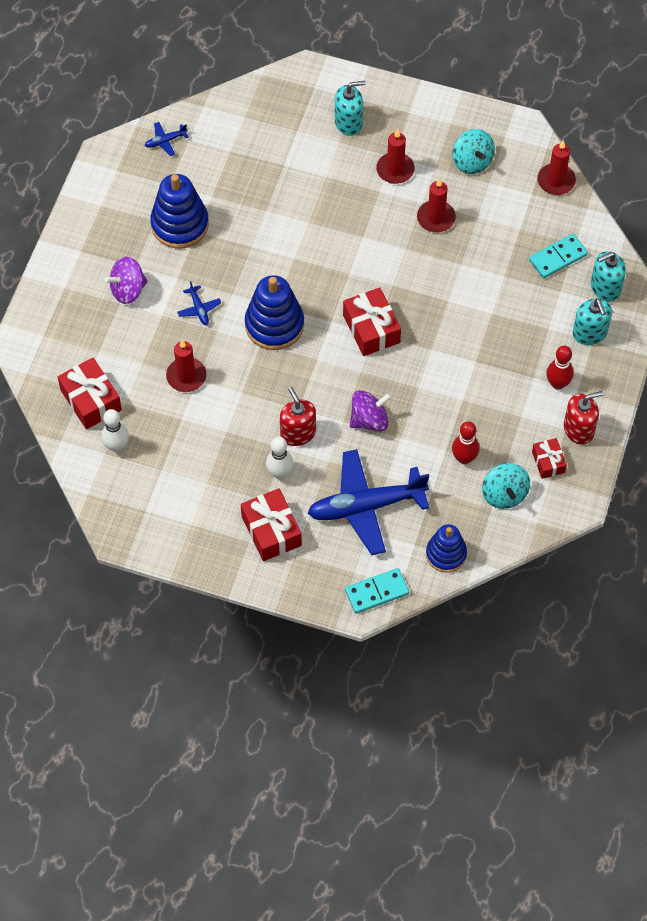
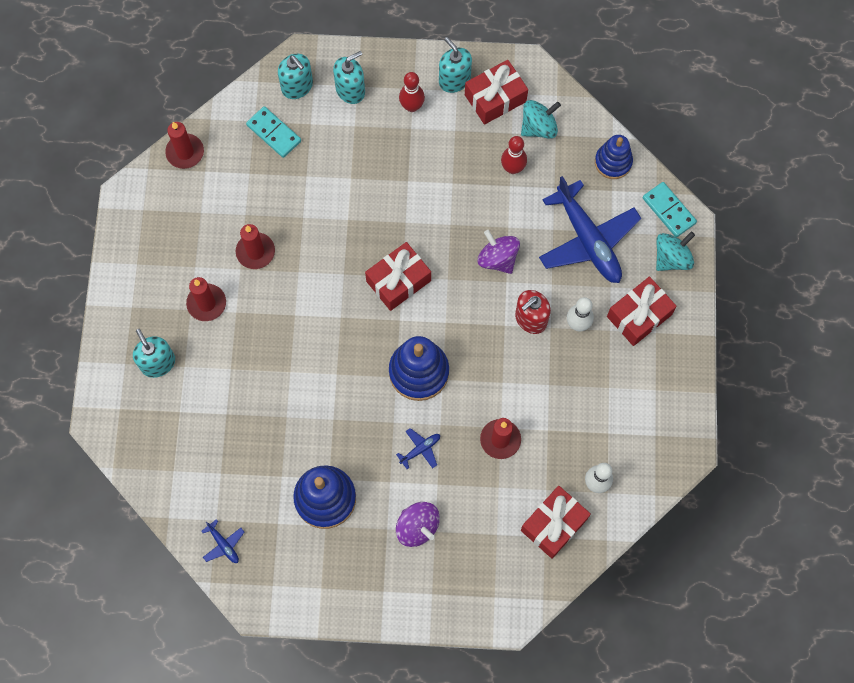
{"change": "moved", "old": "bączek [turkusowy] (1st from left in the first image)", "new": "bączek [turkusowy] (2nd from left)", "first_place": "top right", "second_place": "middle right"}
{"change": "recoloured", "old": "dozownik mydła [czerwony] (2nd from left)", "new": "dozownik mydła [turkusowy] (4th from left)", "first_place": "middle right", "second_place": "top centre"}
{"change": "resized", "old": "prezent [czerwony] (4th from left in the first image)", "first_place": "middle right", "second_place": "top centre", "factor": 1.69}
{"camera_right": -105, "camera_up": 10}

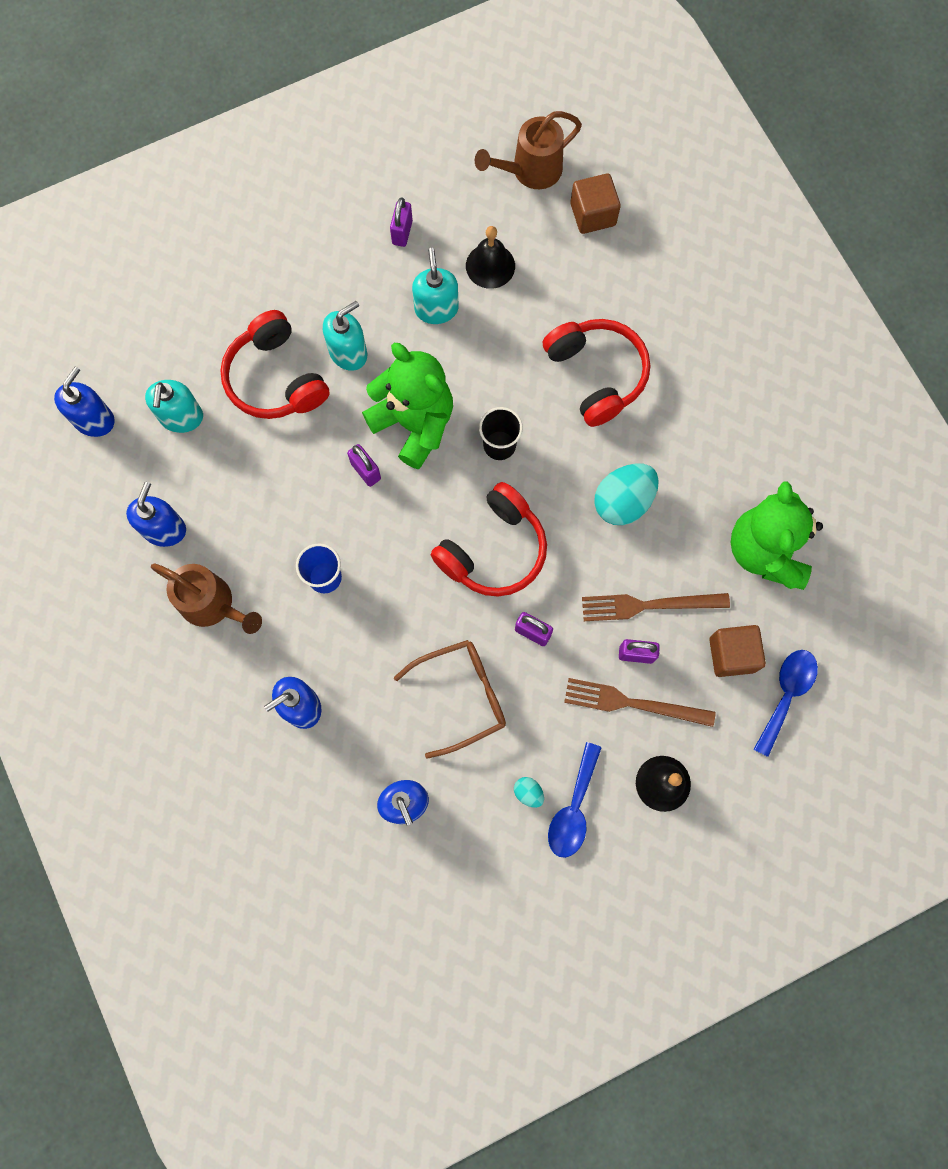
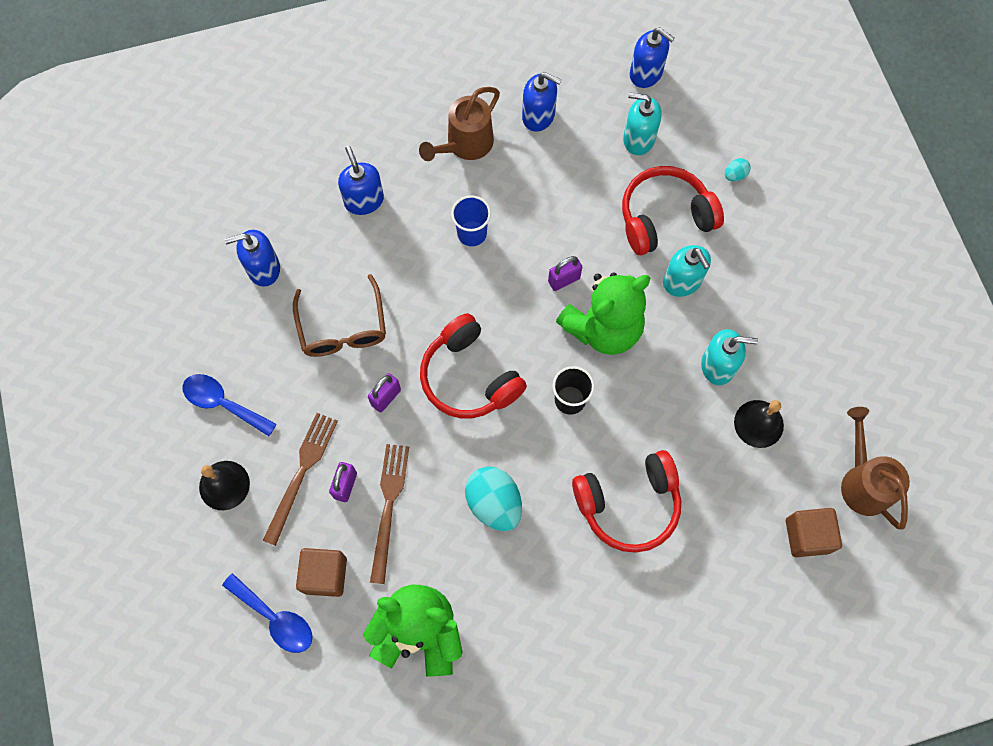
{"change": "removed", "old": "kłódka [fioletowy] (2nd from left)", "first_place": "top centre"}
{"change": "moved", "old": "jajko [turkusowy] (1st from left in the first image)", "new": "jajko [turkusowy] (2nd from left)", "first_place": "bottom centre", "second_place": "top right"}
{"camera_right": 100, "camera_up": -5}

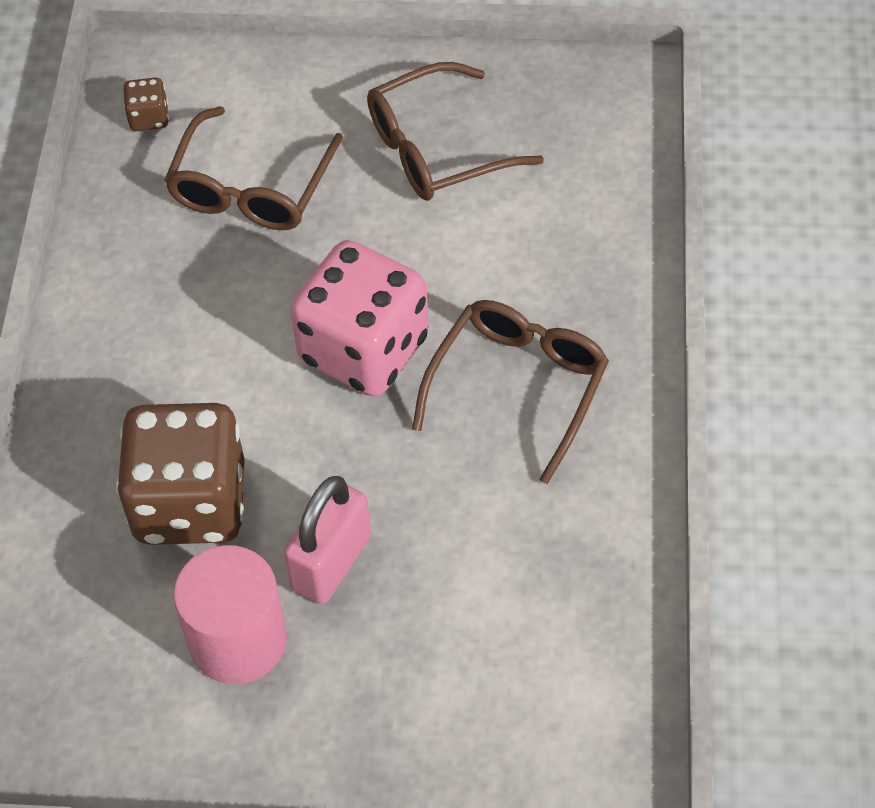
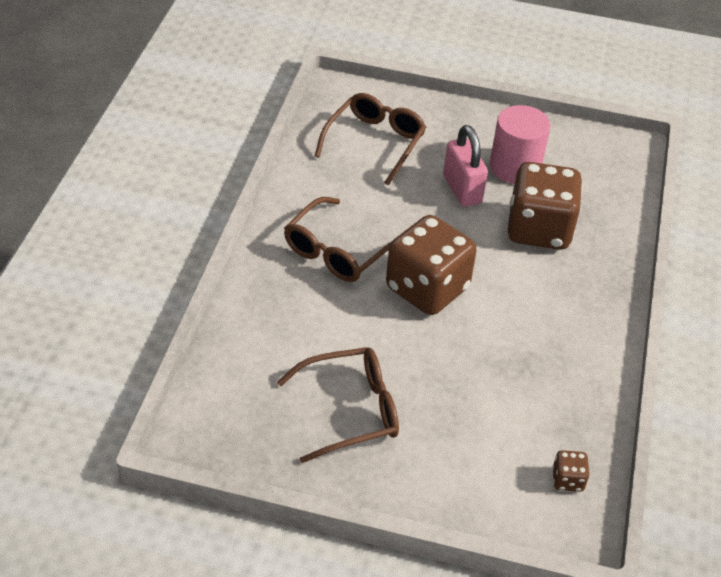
{"change": "moved", "old": "okulary [brązowy] (1st from left in the first image)", "new": "okulary [brązowy] (3rd from left)", "first_place": "top left", "second_place": "top centre"}
{"change": "recoloured", "old": "kostka do gry [różowy]", "new": "kostka do gry [brązowy] (1st from left)", "first_place": "centre", "second_place": "centre"}
{"change": "turned", "old": "kłódka [różowy]", "first_place": "bottom centre", "second_place": "top centre", "degrees": -60}
{"camera_right": -175, "camera_up": -10}

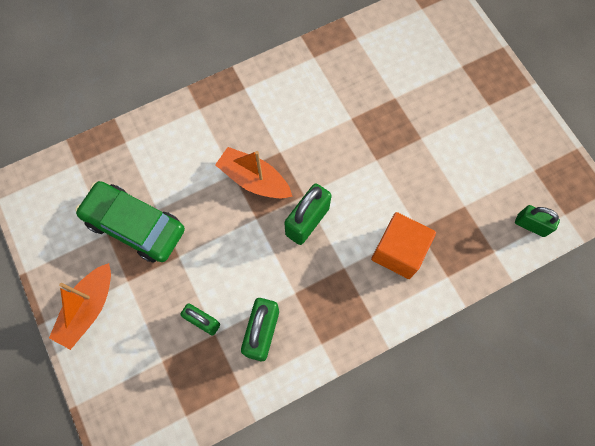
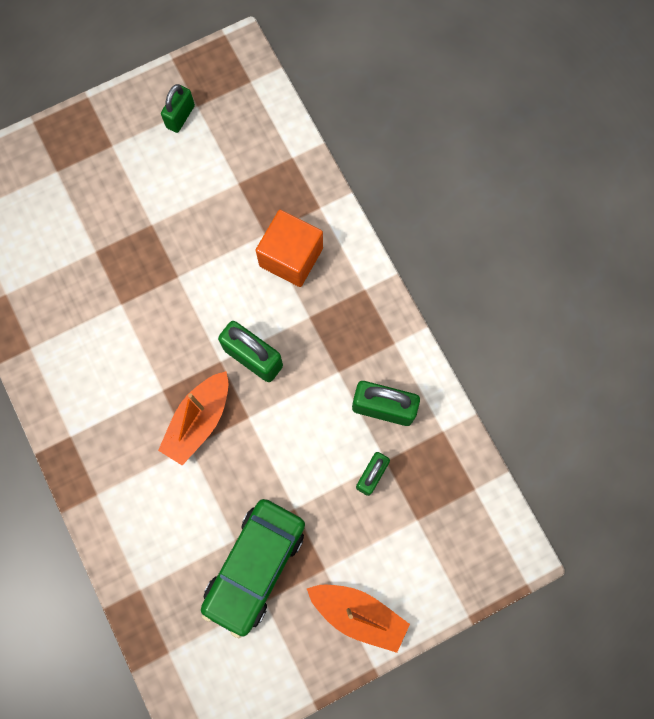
{"change": "moved", "old": "kłódka [zielony] (4th from left in the first image)", "new": "kłódka [zielony] (1st from left)", "first_place": "middle right", "second_place": "top left"}
{"camera_right": -90, "camera_up": 5}

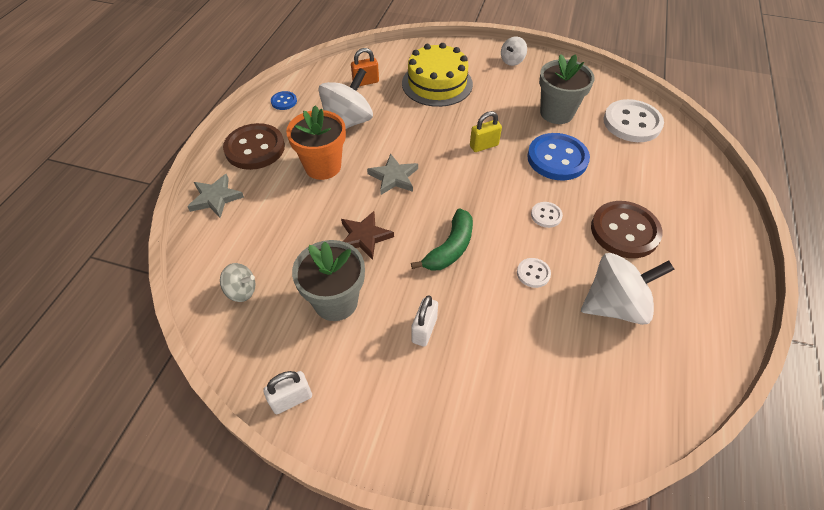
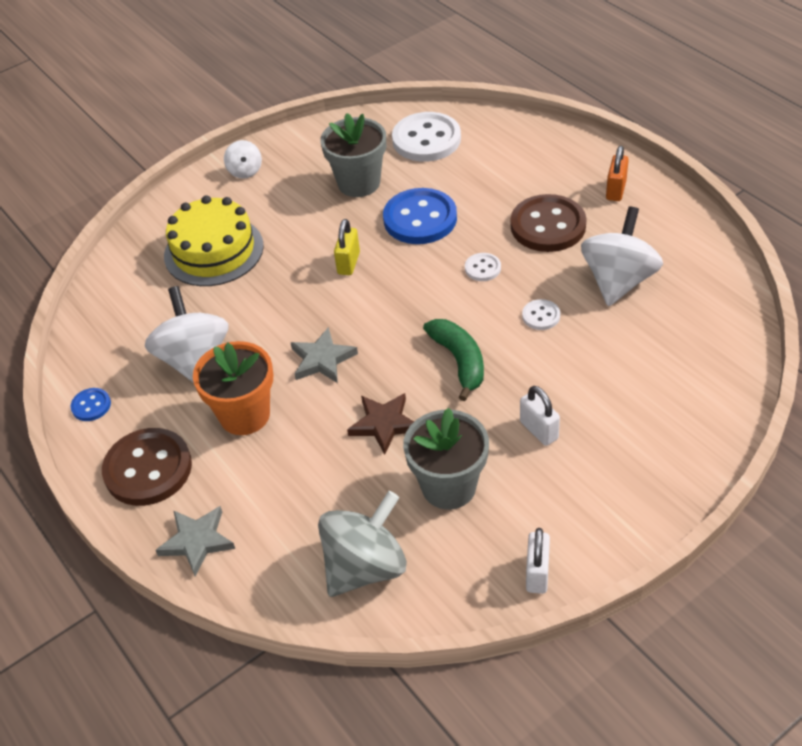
{"change": "moved", "old": "kłódka [pomarańczowy]", "first_place": "top centre", "second_place": "top right"}
{"change": "resized", "old": "bączek [szary]", "first_place": "middle left", "second_place": "bottom centre", "factor": 1.92}
{"camera_right": -50, "camera_up": -5}

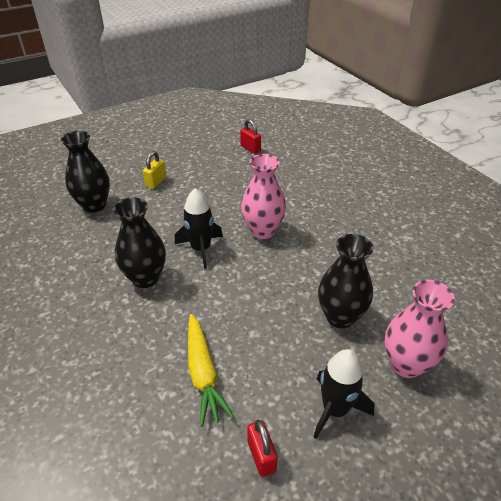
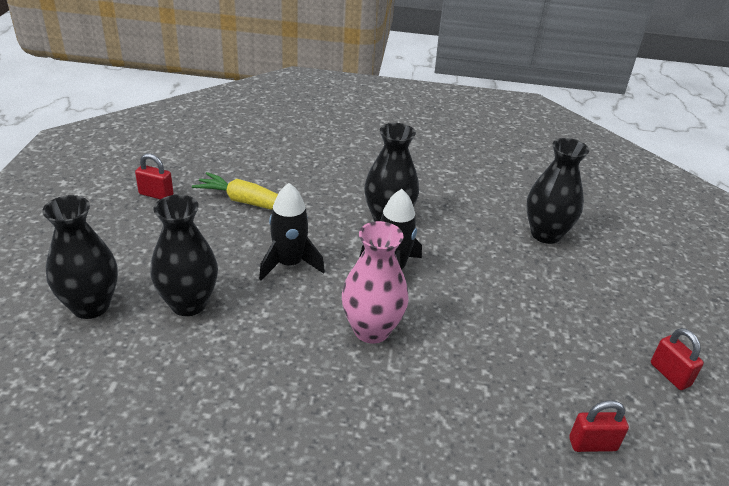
{"change": "removed", "old": "kłódka [żółty]", "first_place": "middle left"}
{"change": "added", "new": "kłódka [czerwony] (3rd from left)", "second_place": "bottom right"}
{"change": "moved", "old": "rakieta [czarny] (2nd from left in the first image)", "new": "rakieta [czarny] (1st from left)", "first_place": "bottom right", "second_place": "centre"}
{"change": "recoloured", "old": "wazon [różowy] (2nd from left)", "new": "wazon [czarny] (1st from left)", "first_place": "middle right", "second_place": "middle left"}
{"camera_right": 125, "camera_up": -5}

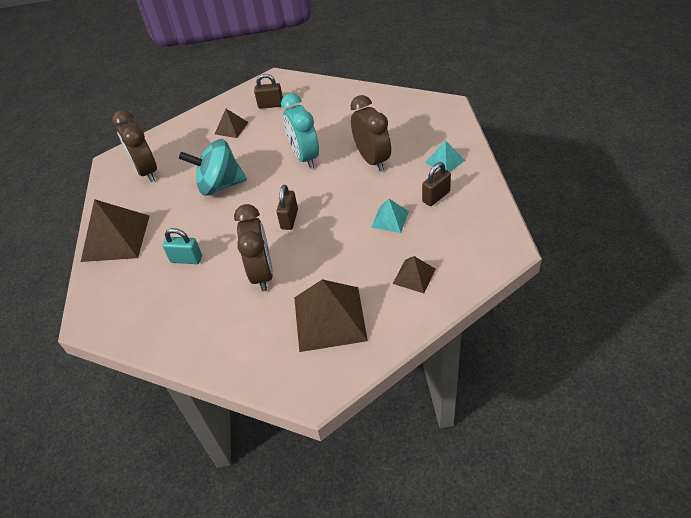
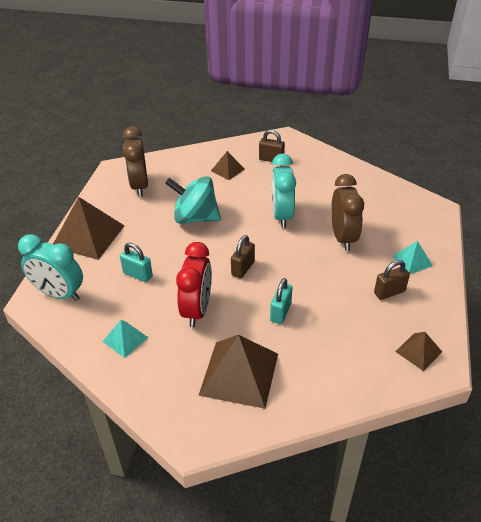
{"change": "added", "new": "budzik [turkusowy] (1st from left)", "second_place": "middle left"}
{"change": "added", "new": "kłódka [turkusowy] (2nd from left)", "second_place": "centre"}
{"change": "moved", "old": "piramida [turkusowy] (1st from left)", "first_place": "centre", "second_place": "middle left"}
{"change": "moved", "old": "piramida [brązowy] (4th from left)", "first_place": "centre", "second_place": "bottom right"}
{"change": "recoloured", "old": "budzik [brązowy] (2nd from left)", "new": "budzik [czerwony]", "first_place": "centre", "second_place": "centre"}
{"camera_right": 15, "camera_up": -5}

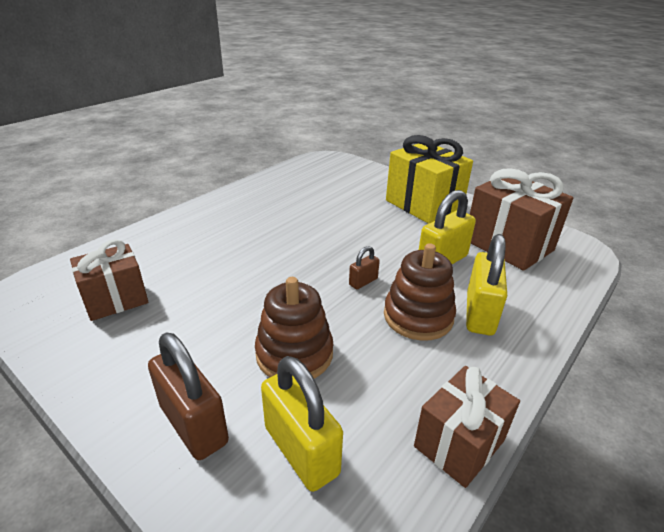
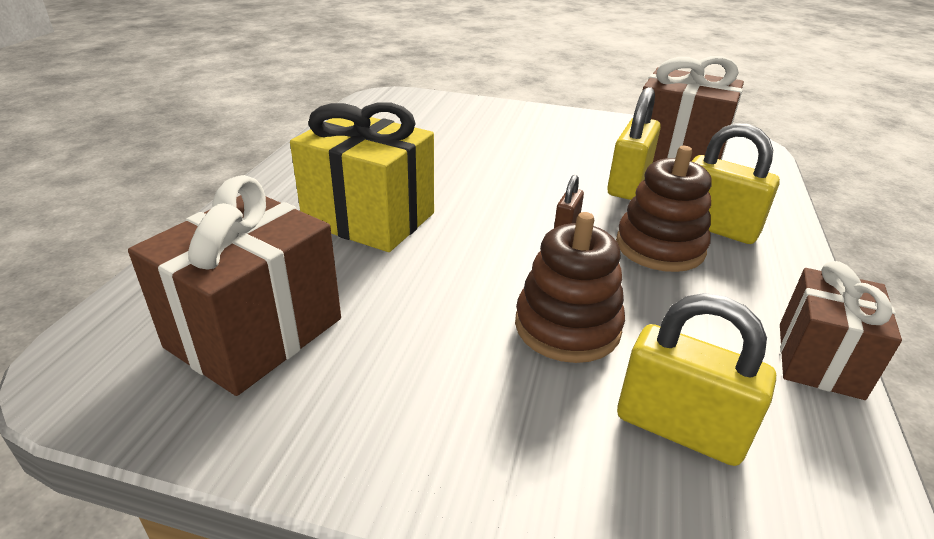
{"change": "removed", "old": "kłódka [brązowy] (1st from left)", "first_place": "bottom left"}
{"change": "moved", "old": "prezent [żółty]", "first_place": "centre", "second_place": "top centre"}
{"change": "turned", "old": "kłódka [żółty] (3rd from left)", "first_place": "middle right", "second_place": "middle right", "degrees": -45}
{"change": "resized", "old": "prezent [brązowy] (1st from left)", "first_place": "middle left", "second_place": "middle left", "factor": 1.54}
{"camera_right": -25, "camera_up": 0}

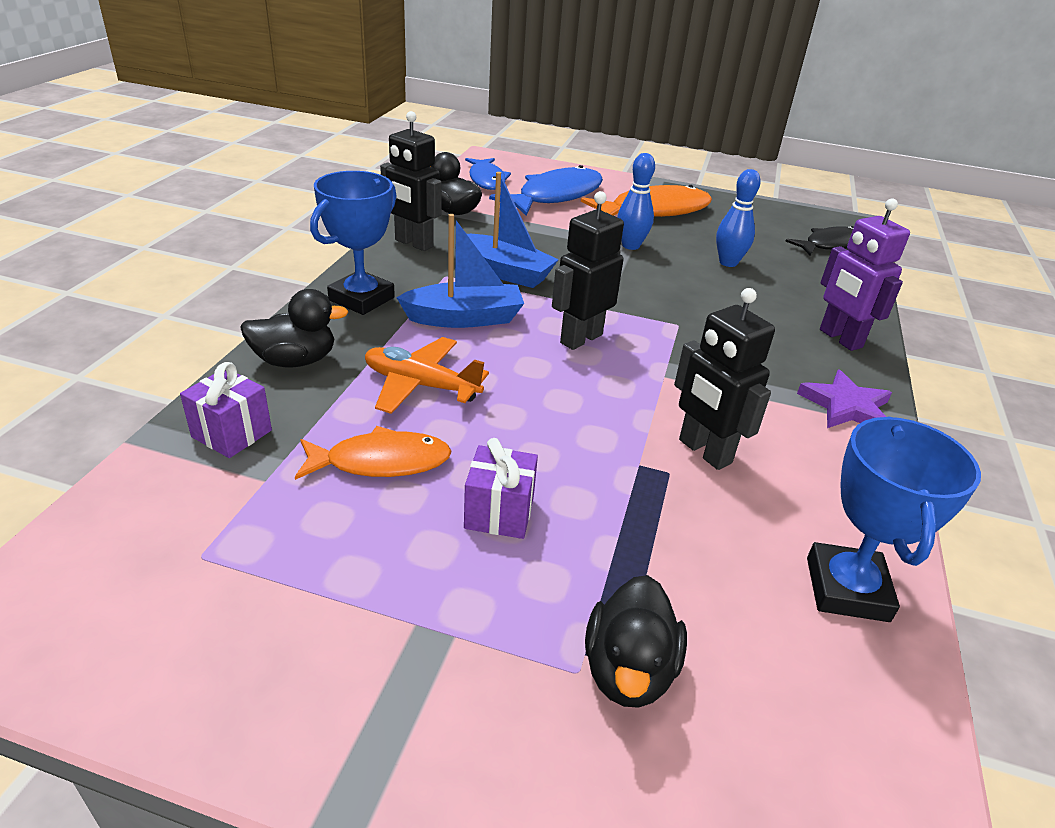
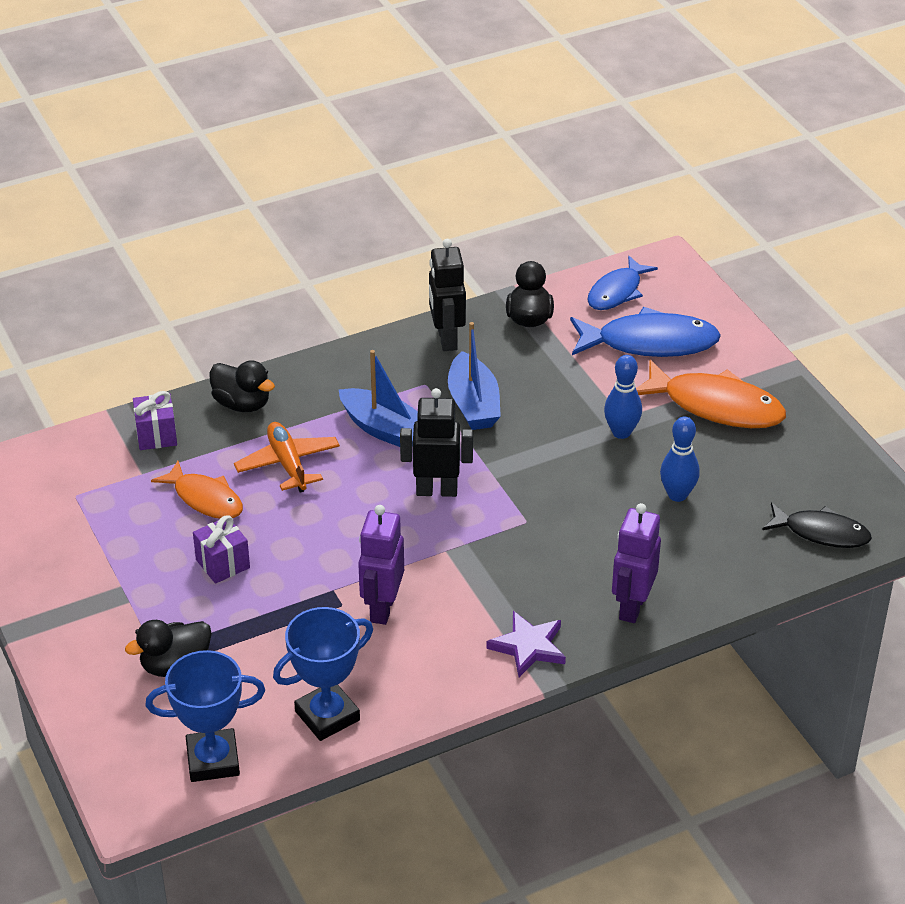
{"change": "moved", "old": "puchar [niebieski] (1st from left)", "first_place": "top centre", "second_place": "bottom left"}
{"change": "recoloured", "old": "robot [czarny] (3rd from left)", "new": "robot [fioletowy] (1st from left)", "first_place": "middle right", "second_place": "centre"}
{"camera_right": 50, "camera_up": 5}

